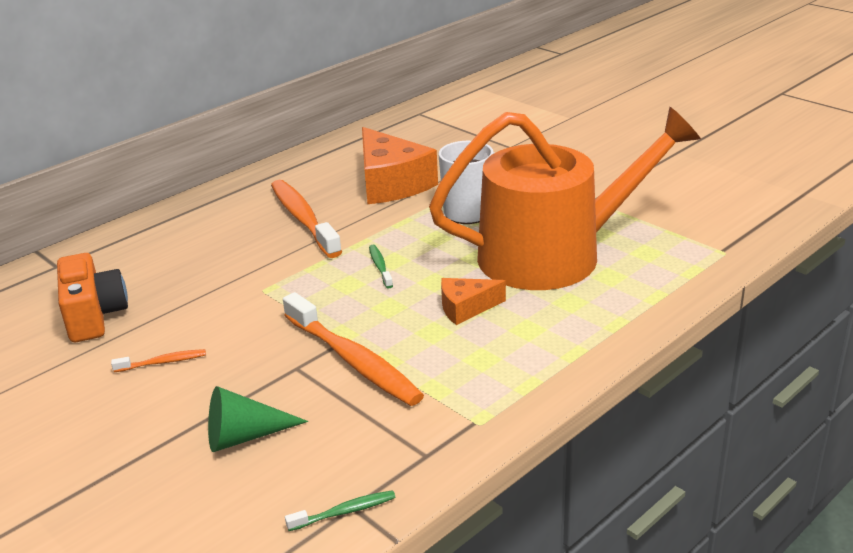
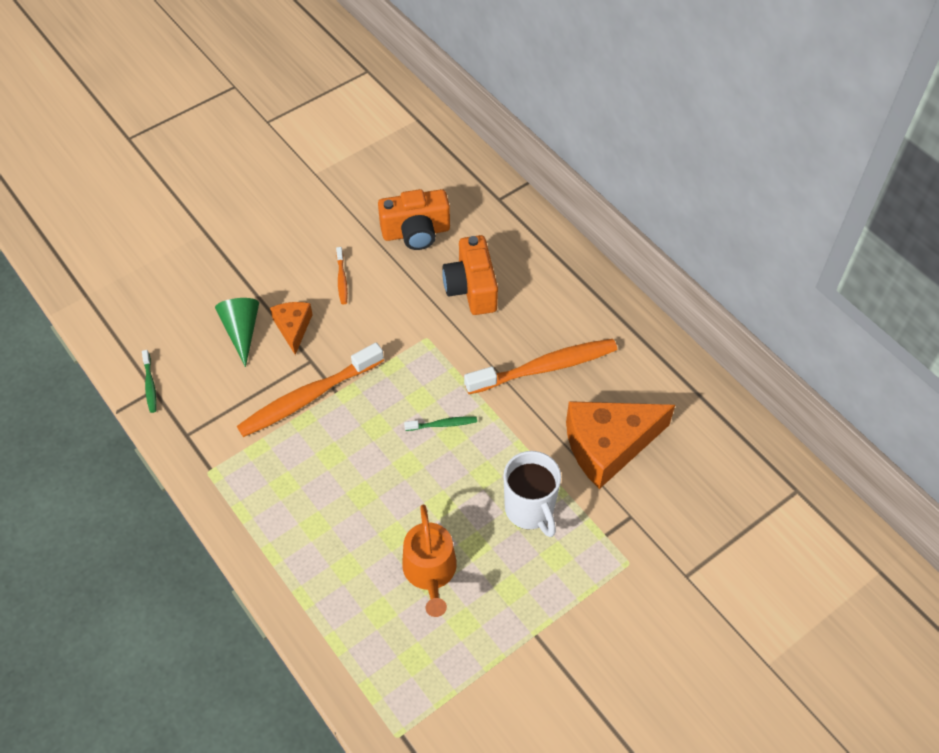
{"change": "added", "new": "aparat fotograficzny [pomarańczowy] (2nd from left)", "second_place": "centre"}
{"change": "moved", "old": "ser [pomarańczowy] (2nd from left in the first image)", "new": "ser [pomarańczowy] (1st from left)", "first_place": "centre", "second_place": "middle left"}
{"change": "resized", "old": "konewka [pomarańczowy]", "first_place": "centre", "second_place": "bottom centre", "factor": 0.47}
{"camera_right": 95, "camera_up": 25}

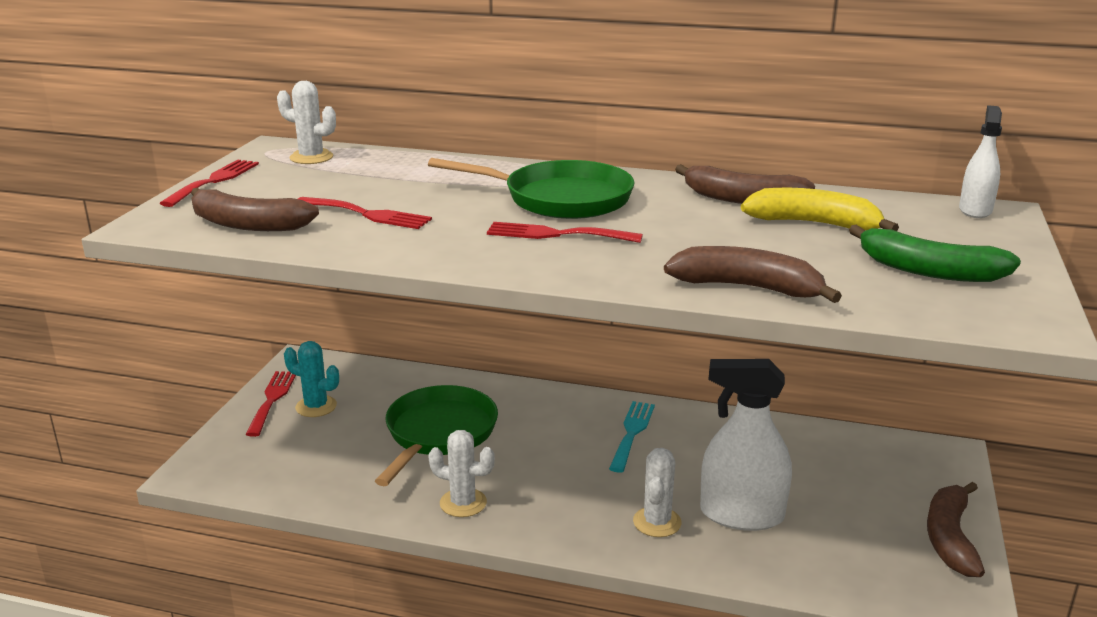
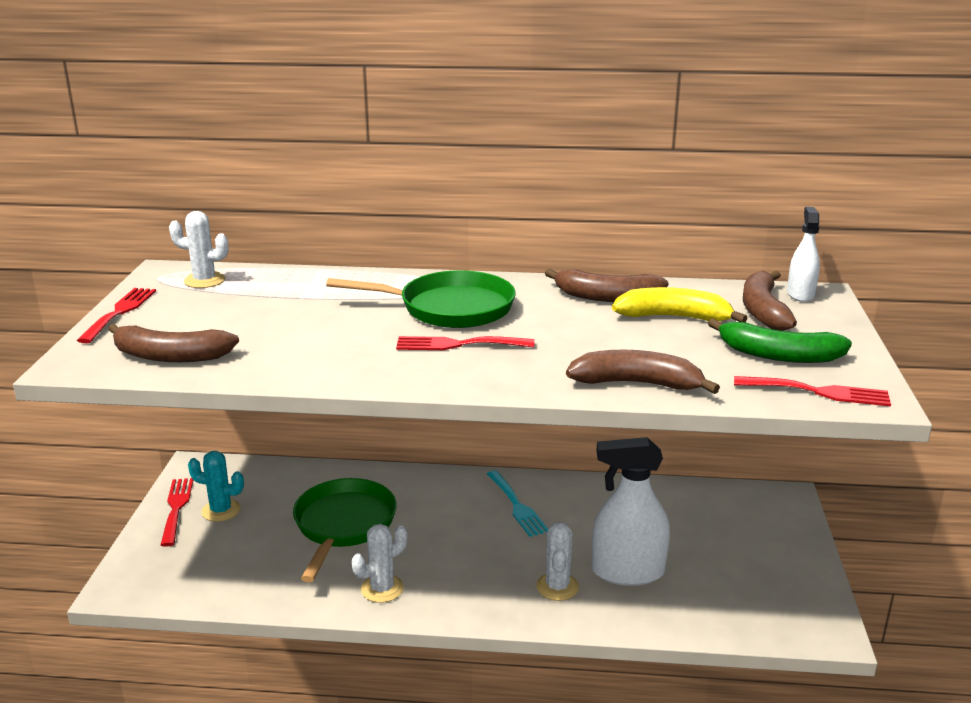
{"change": "moved", "old": "widelec [czerwony] (3rd from left in the first image)", "new": "widelec [czerwony] (4th from left)", "first_place": "middle left", "second_place": "middle right"}
{"change": "moved", "old": "banan [brązowy] (4th from left)", "first_place": "bottom right", "second_place": "middle right"}
{"change": "turned", "old": "kaktus [biały] (2nd from left)", "first_place": "bottom centre", "second_place": "bottom centre", "degrees": -45}
{"change": "turned", "old": "widelec [turkusowy]", "first_place": "bottom centre", "second_place": "bottom centre", "degrees": 150}
{"camera_right": -10, "camera_up": 0}

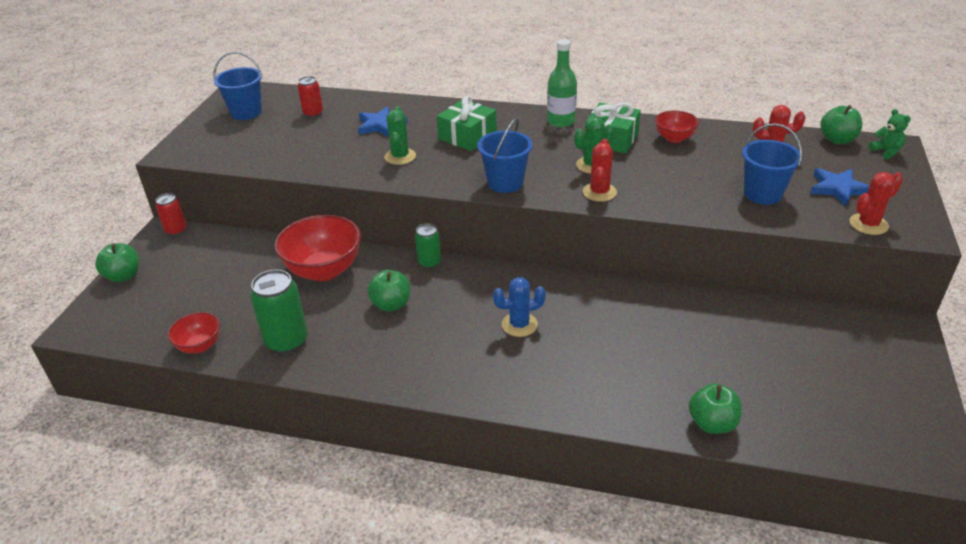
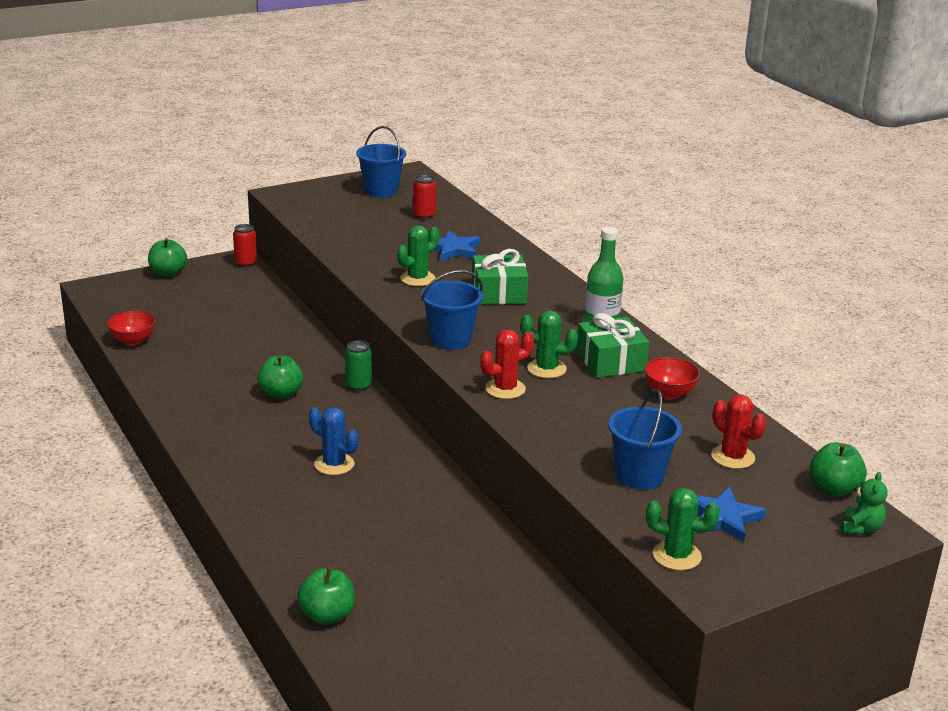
{"change": "removed", "old": "puszka [zielony] (1st from left)", "first_place": "middle left"}
{"change": "removed", "old": "miska [czerwony] (2nd from left)", "first_place": "middle left"}
{"change": "recoloured", "old": "kaktus [czerwony] (3rd from left)", "new": "kaktus [zielony] (3rd from left)", "first_place": "middle right", "second_place": "bottom right"}
{"camera_right": 45, "camera_up": -10}

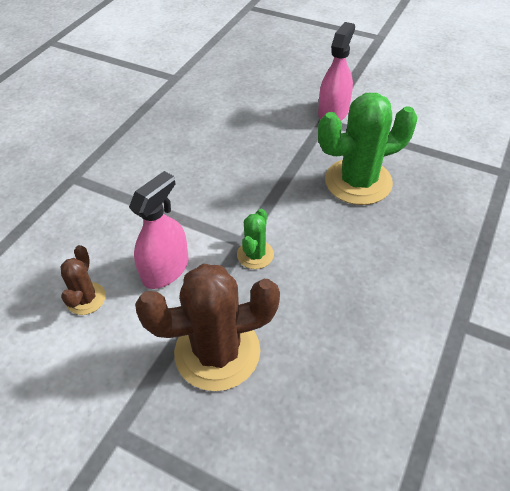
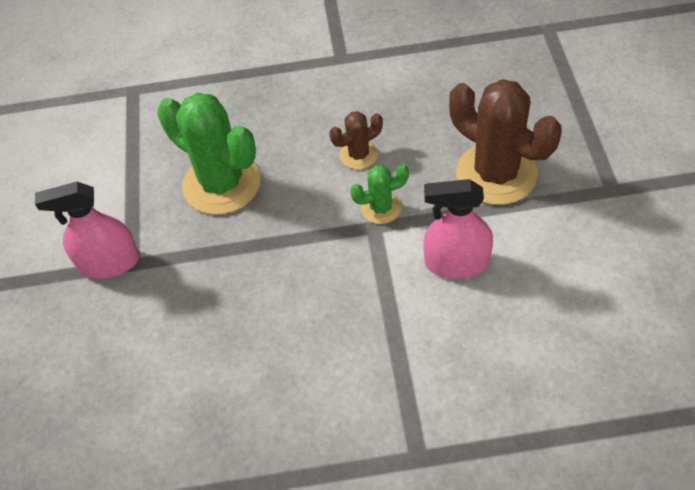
{"change": "moved", "old": "kaktus [brązowy] (1st from left)", "first_place": "middle left", "second_place": "top centre"}
{"camera_right": -120, "camera_up": 5}

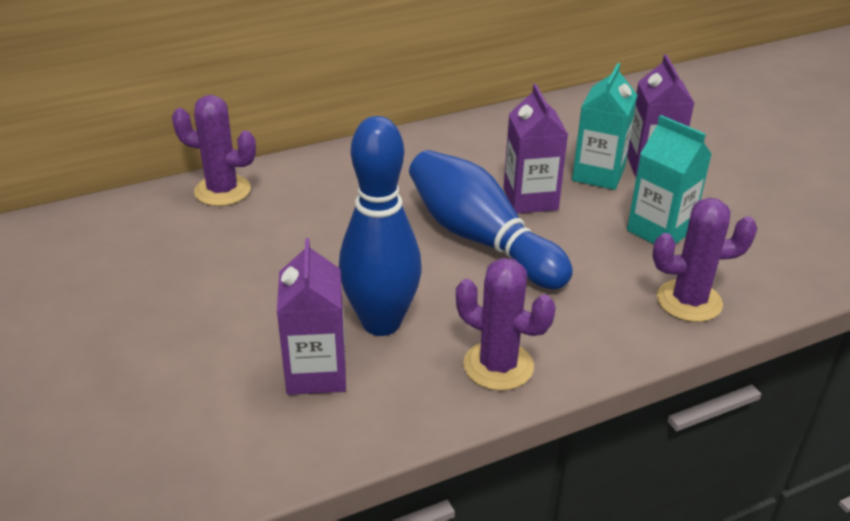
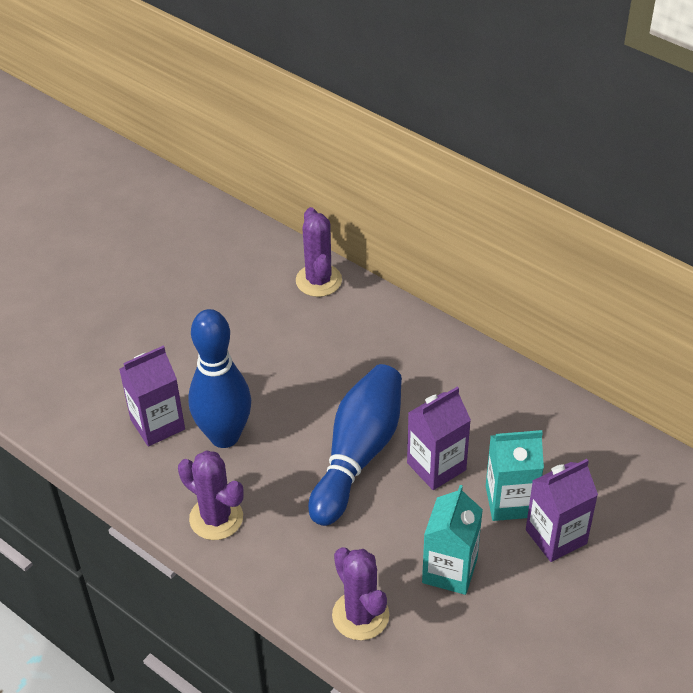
{"change": "turned", "old": "kaktus [fioletowy] (2nd from left in the first image)", "first_place": "centre", "second_place": "bottom left", "degrees": -60}
{"camera_right": 65, "camera_up": 10}

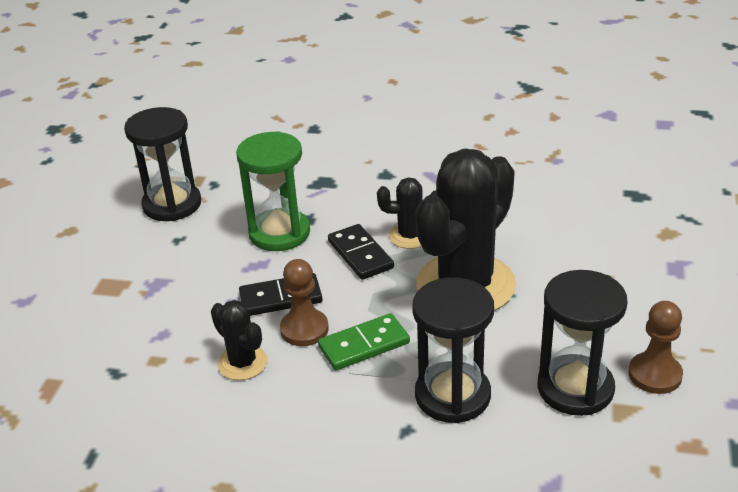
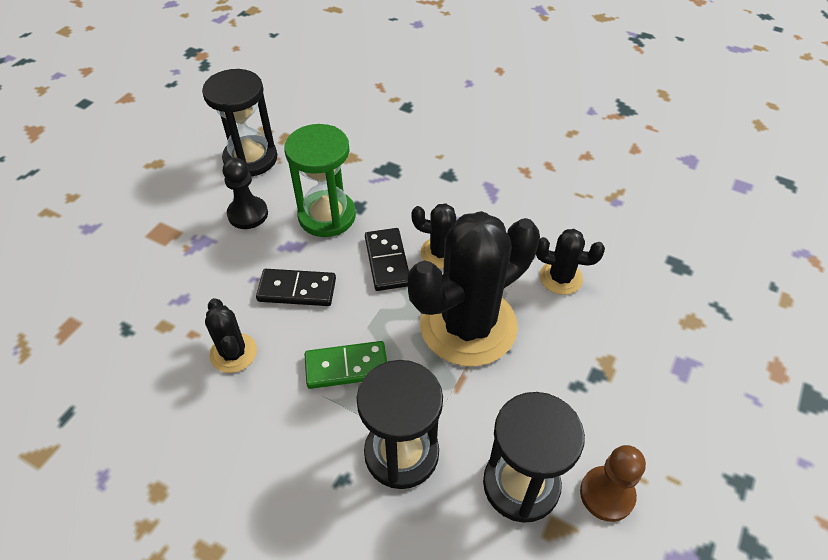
{"change": "removed", "old": "pionek [brązowy] (1st from left)", "first_place": "centre"}
{"change": "added", "new": "pionek [czarny]", "second_place": "middle left"}
{"change": "added", "new": "kaktus [czarny] (4th from left)", "second_place": "middle right"}
{"camera_right": 15, "camera_up": 15}

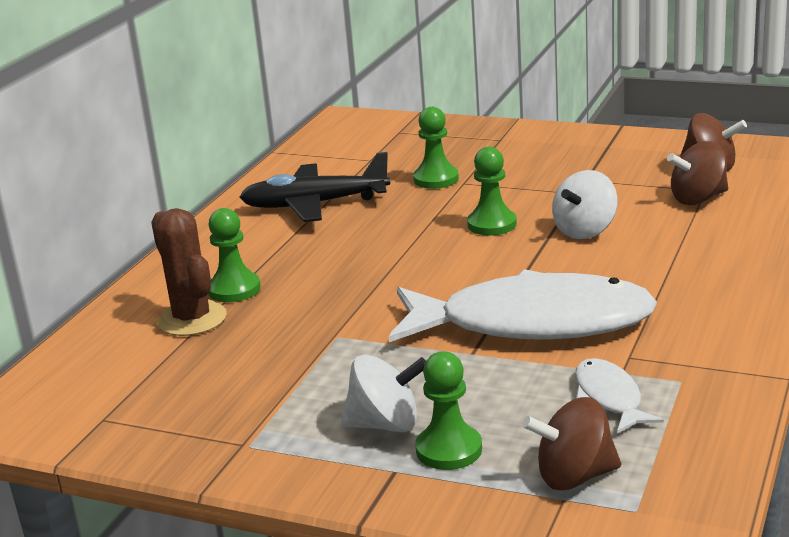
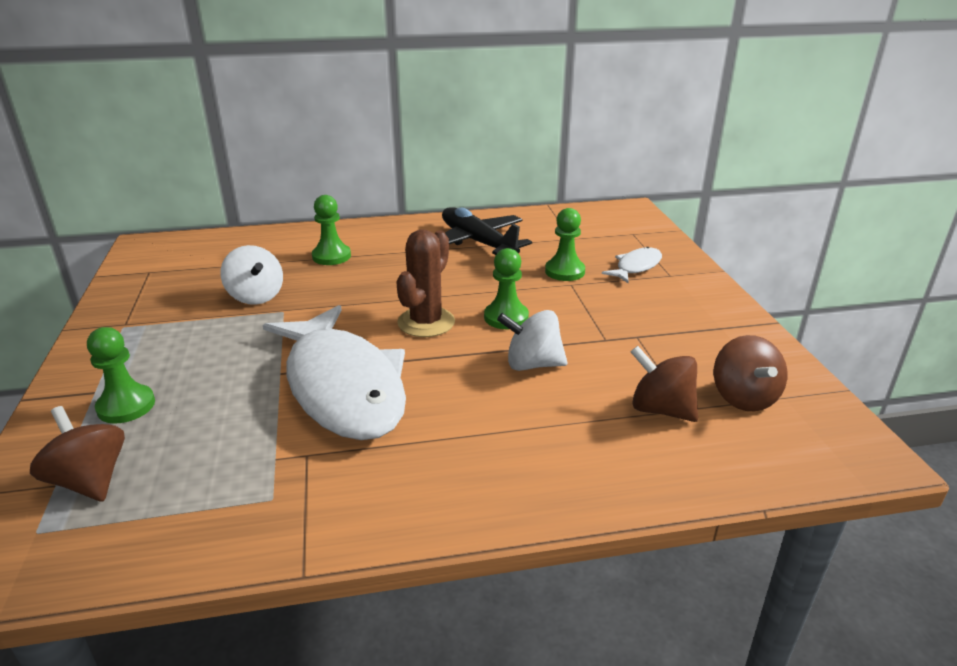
{"change": "moved", "old": "kaktus [brązowy]", "first_place": "middle left", "second_place": "centre"}
{"change": "moved", "old": "bączek [biały] (1st from left)", "first_place": "bottom centre", "second_place": "middle left"}
{"change": "moved", "old": "ryba [biały] (2nd from left)", "first_place": "bottom right", "second_place": "centre"}
{"camera_right": 55, "camera_up": 5}

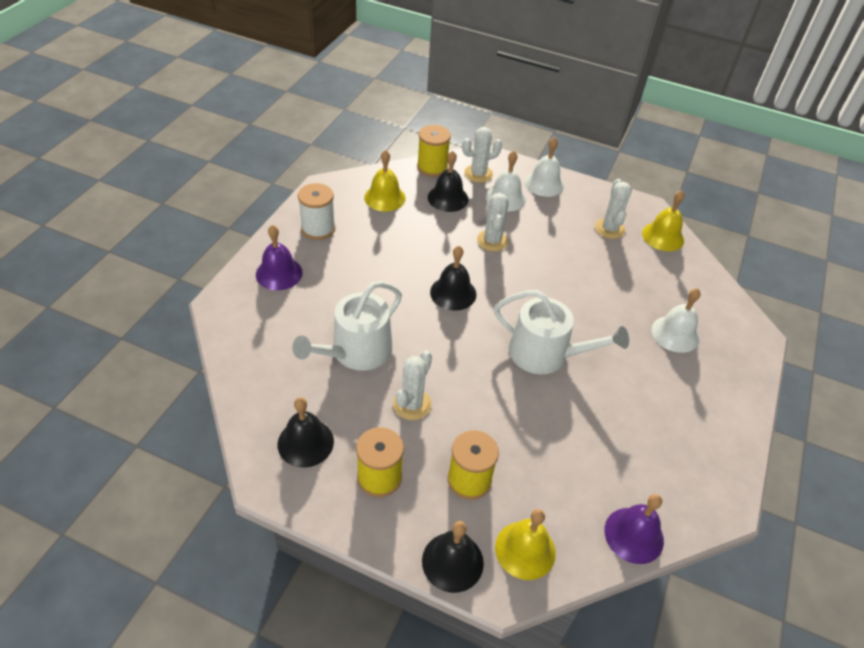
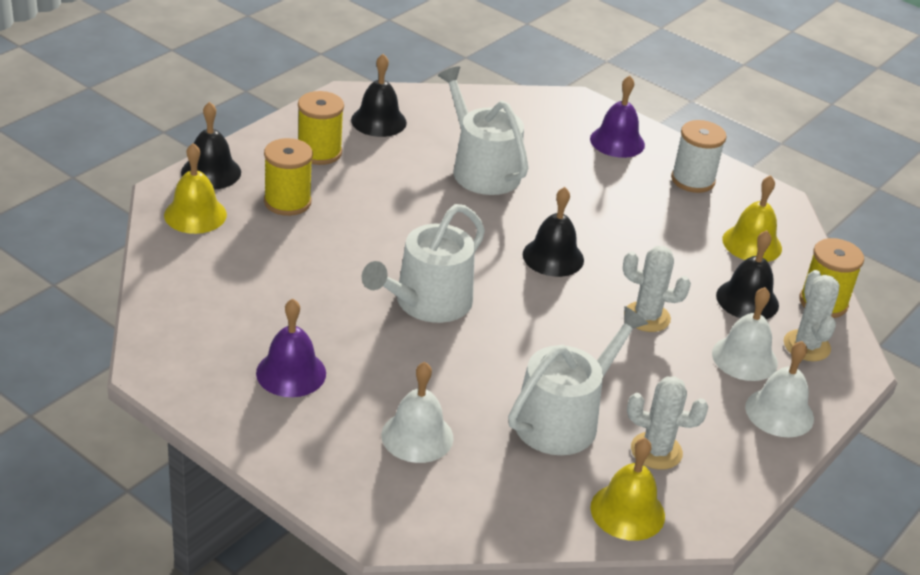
{"change": "removed", "old": "kaktus [biały] (1st from left)", "first_place": "centre"}
{"change": "added", "new": "konewka [biały] (3rd from left)", "second_place": "centre"}
{"change": "moved", "old": "dzwonek [fioletowy] (2nd from left in the first image)", "new": "dzwonek [fioletowy] (1st from left)", "first_place": "bottom right", "second_place": "middle left"}
{"camera_right": 105, "camera_up": -10}

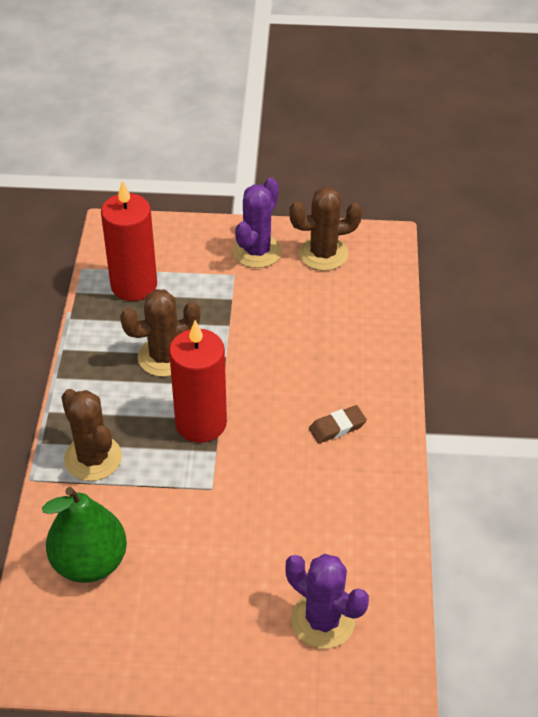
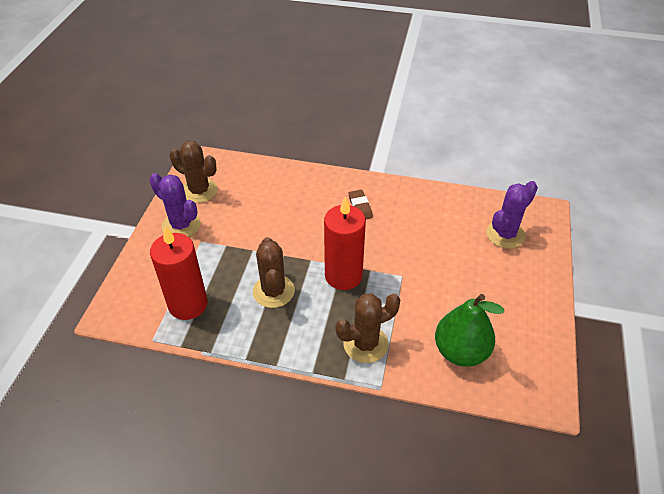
{"change": "turned", "old": "kaktus [brązowy] (3rd from left in the first image)", "first_place": "top centre", "second_place": "middle left", "degrees": -60}
{"camera_right": -80, "camera_up": 0}

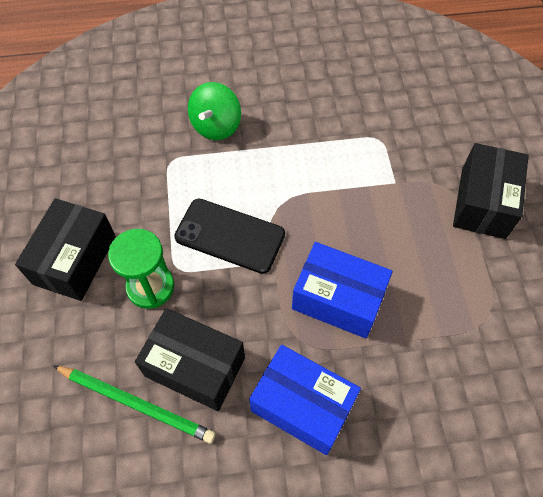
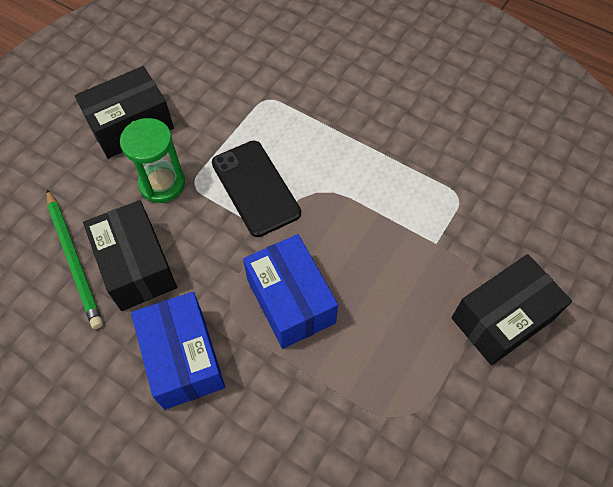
{"change": "removed", "old": "bączek [zielony]", "first_place": "top centre"}
{"camera_right": 40, "camera_up": 0}

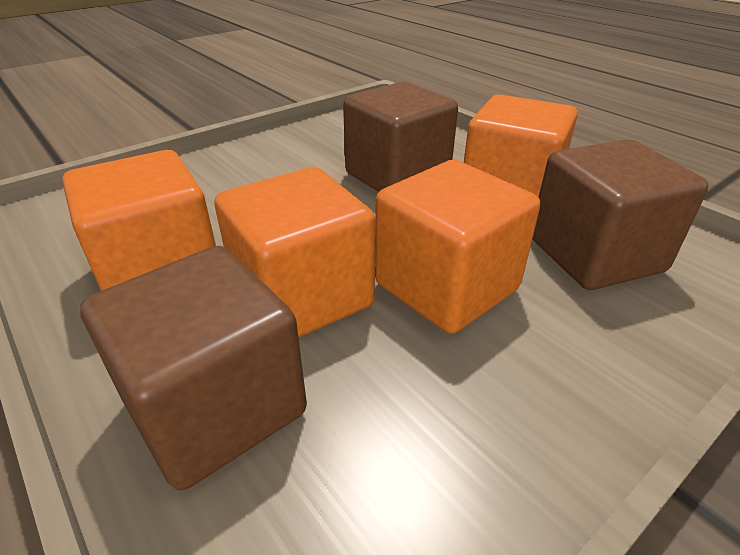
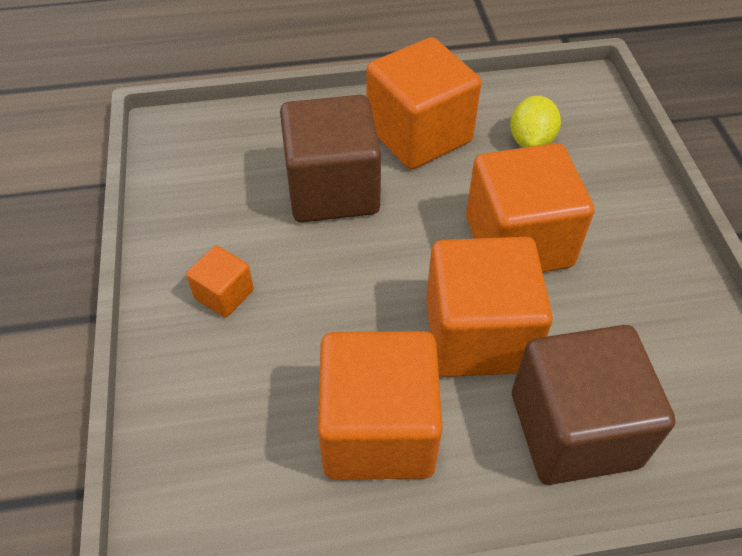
{"change": "added", "new": "sześcian [pomarańczowy] (1st from left)", "second_place": "middle left"}
{"change": "replaced", "old": "sześcian [brązowy] (3rd from left)", "new": "cytryna [żółty]", "first_place": "middle right", "second_place": "top right"}
{"camera_right": -60, "camera_up": 15}

